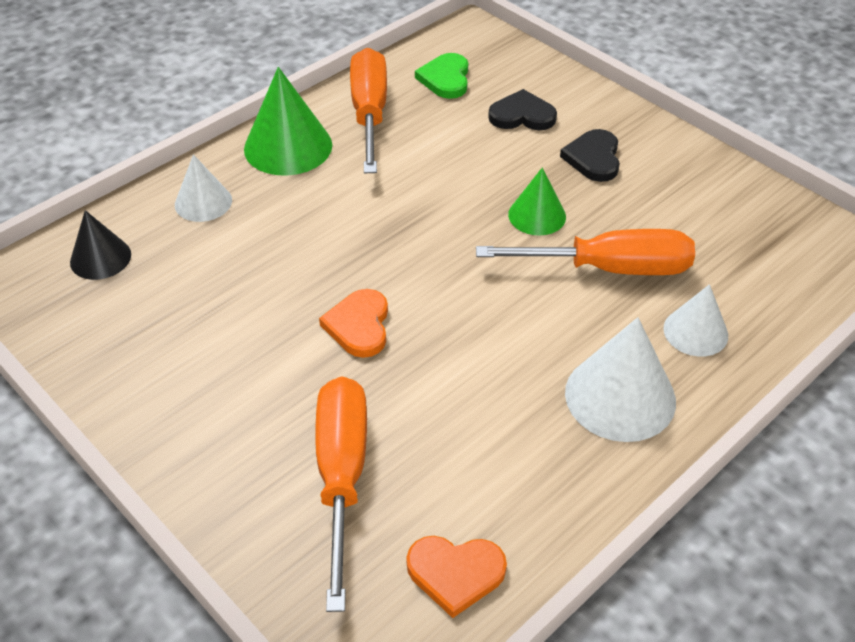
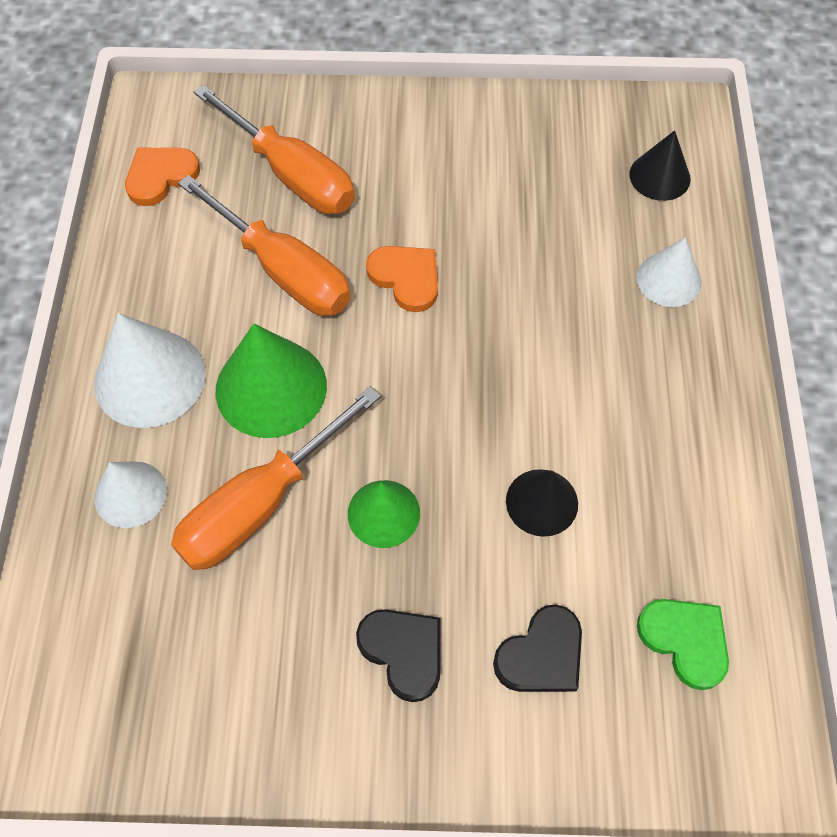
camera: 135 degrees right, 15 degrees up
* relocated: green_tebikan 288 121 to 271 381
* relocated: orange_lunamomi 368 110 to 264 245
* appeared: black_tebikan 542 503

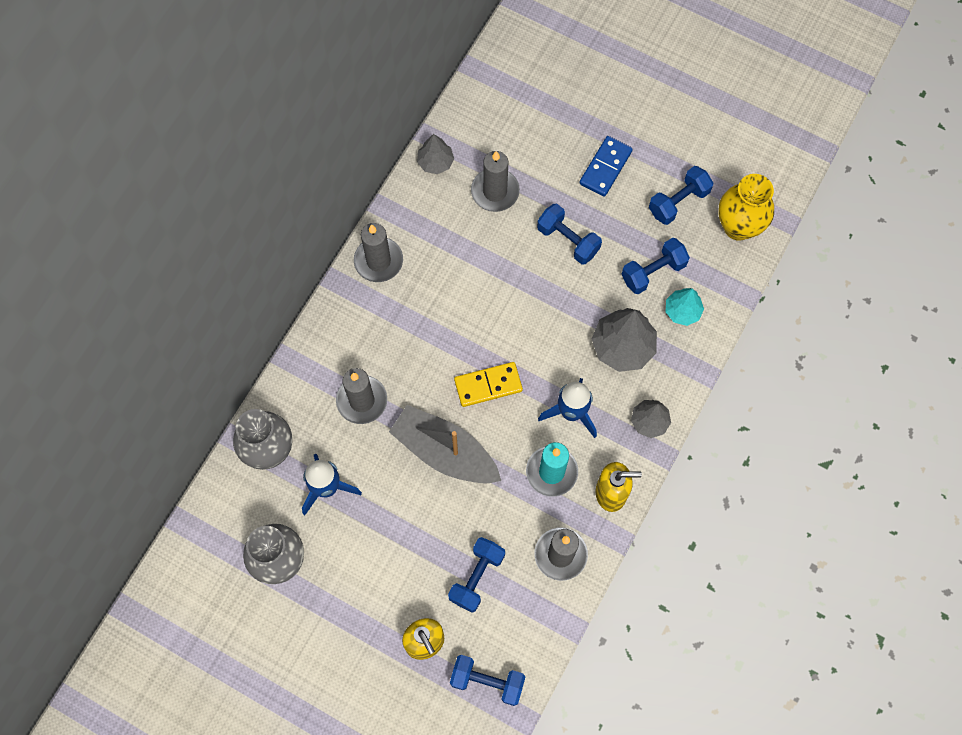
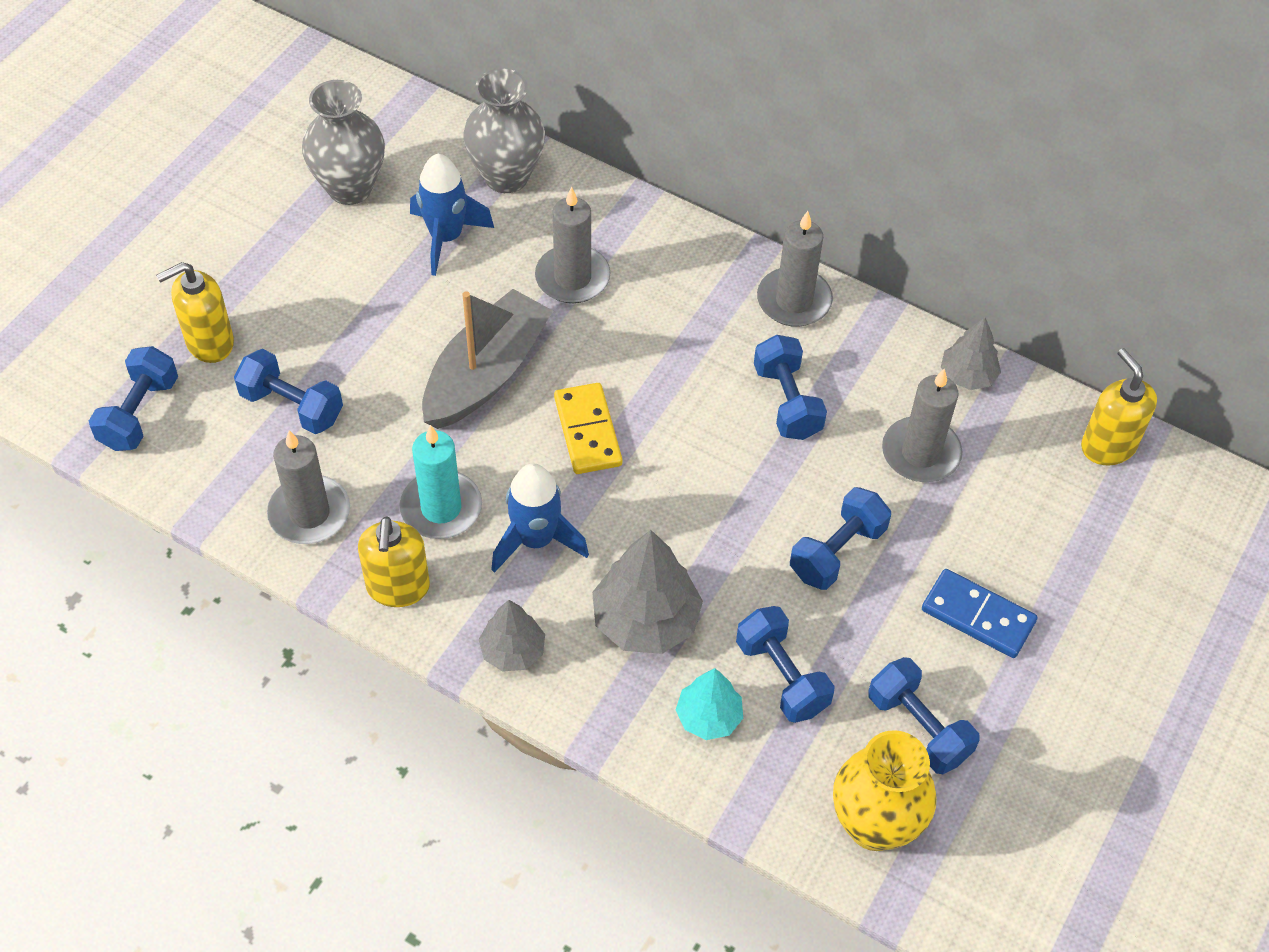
camera: 90 degrees right, 15 degrees down
* appeared: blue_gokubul 790 387
* appeared: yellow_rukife 1119 407

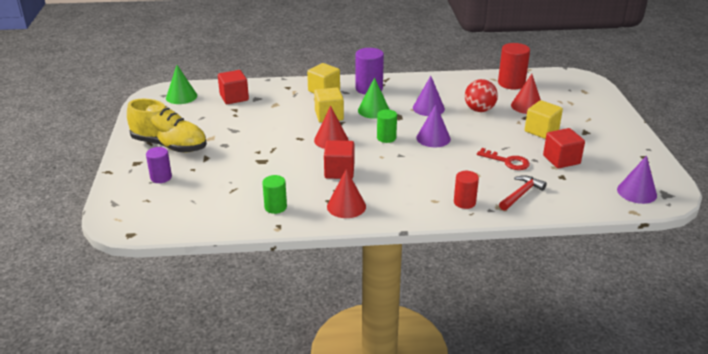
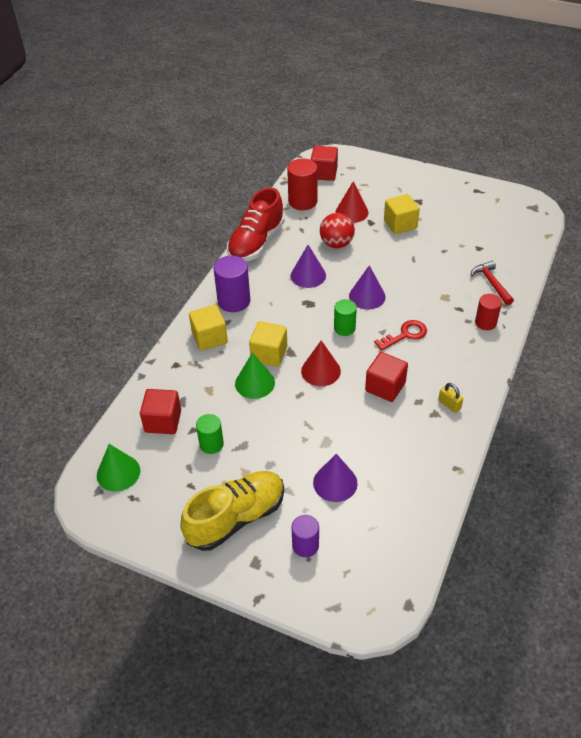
camera: 60 degrees left, 15 degrees up
* relocated: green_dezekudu 274 194 to 210 434
* exchanged: red_tebikan 346 193 to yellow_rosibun 450 398
* relocated: green_tebikan 374 98 to 255 376
* relocated: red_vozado 503 159 to 400 335
* relocated: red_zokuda 564 148 to 324 163
* relocated: purple_tebikan 637 180 to 335 478
* appeared: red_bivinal 256 224

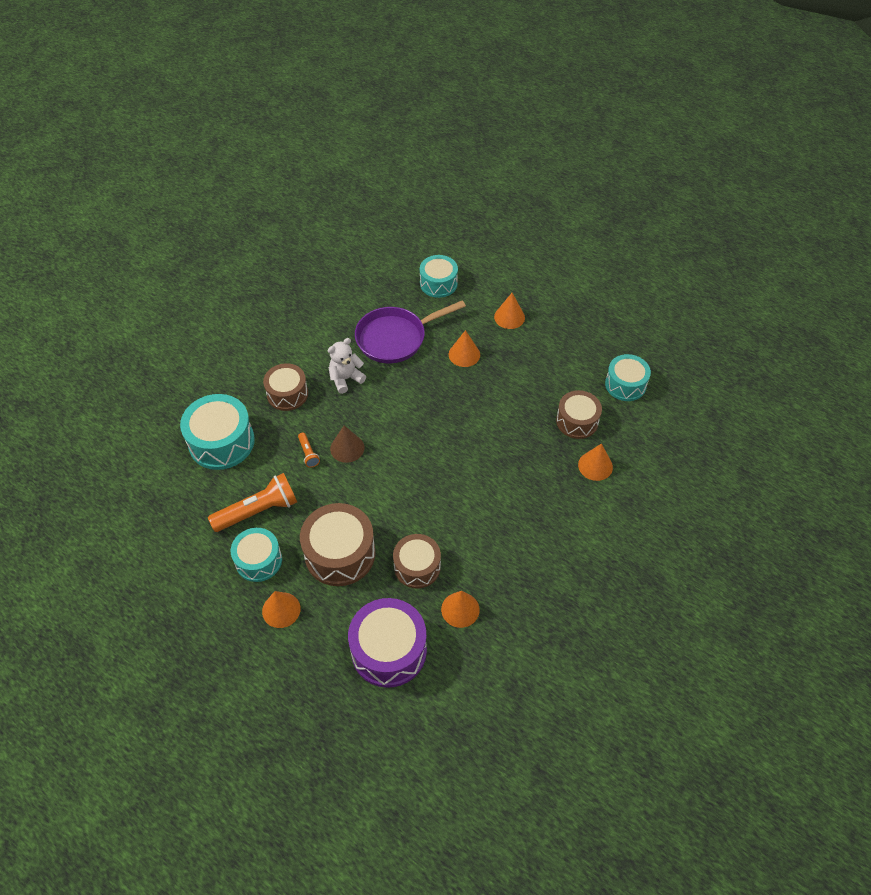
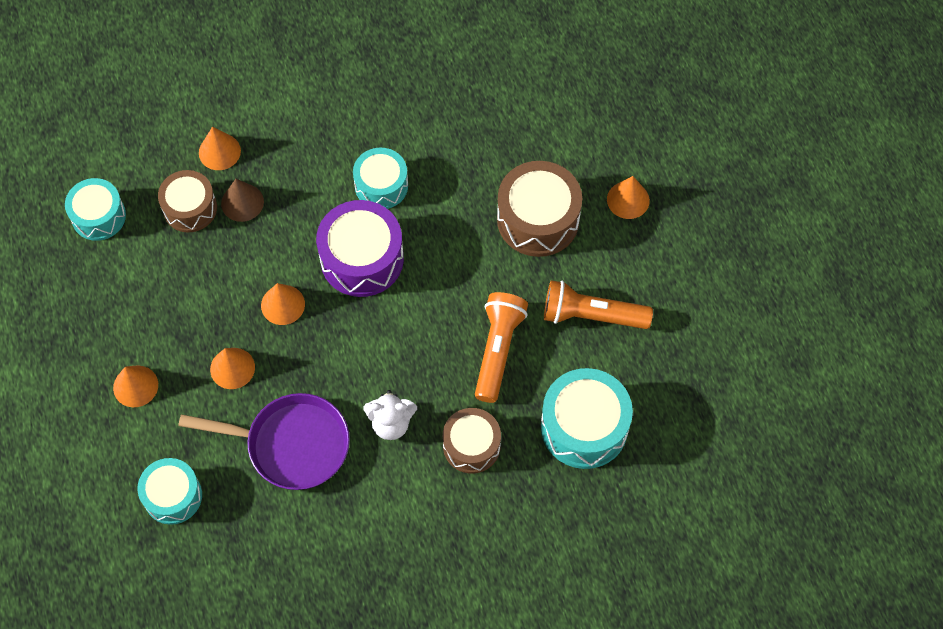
camera: 145 degrees left, 10 degrees up
* relocated: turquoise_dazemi 256 555 to 380 178
* size: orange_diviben 309 450 = 501 347 x2.12
* relocated: brown_tebikan 347 444 to 242 200
* relocated: purple_dazemi 387 643 to 360 248
* missing: brown_dazemi 417 561
* relocated: orange_tebikan 460 609 to 283 304

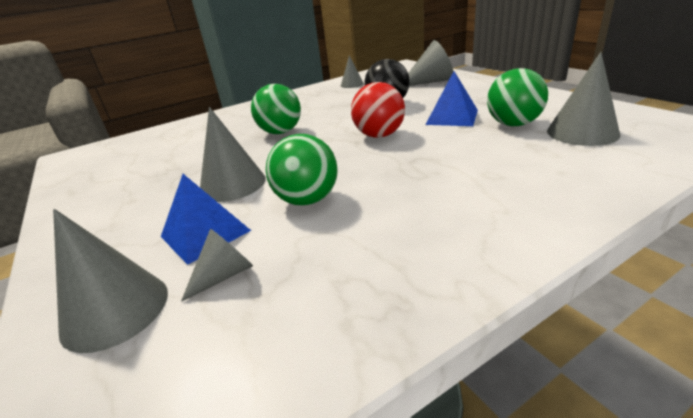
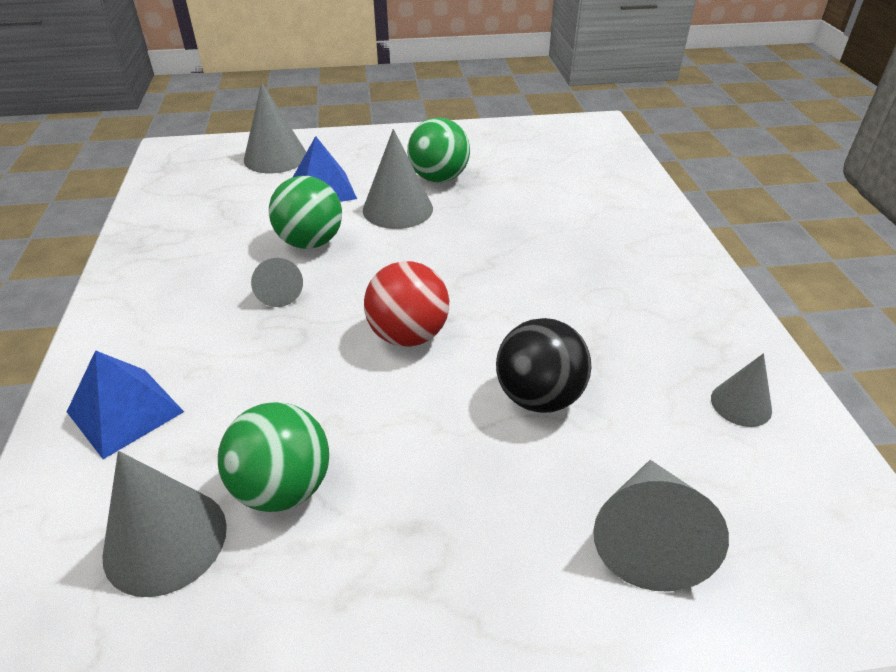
camera: 110 degrees right, 10 degrees up
* relocated: grey_tebikan 217 265 to 277 282
* relocated: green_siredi 276 109 to 438 150
* relocated: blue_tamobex 451 98 to 125 404

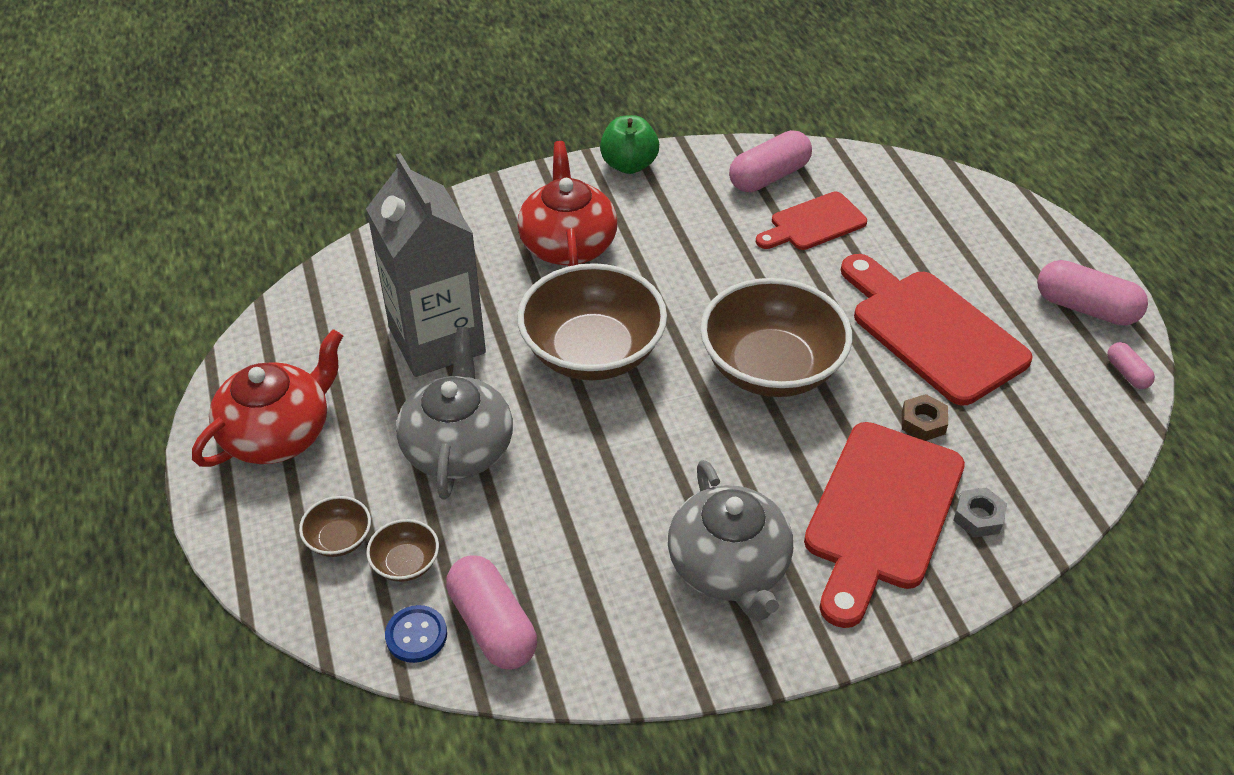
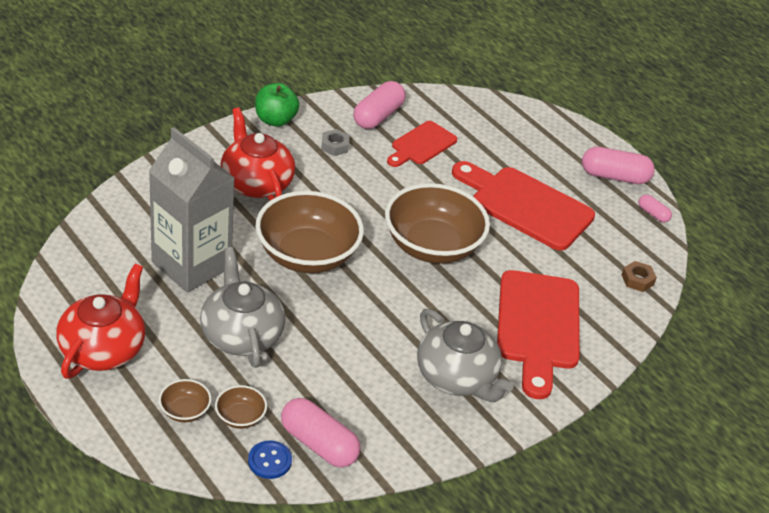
camera: 25 degrees left, 5 degrees down
* relocated: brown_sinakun 925 417 to 639 276
* relocated: grey_sinakun 980 512 to 335 142

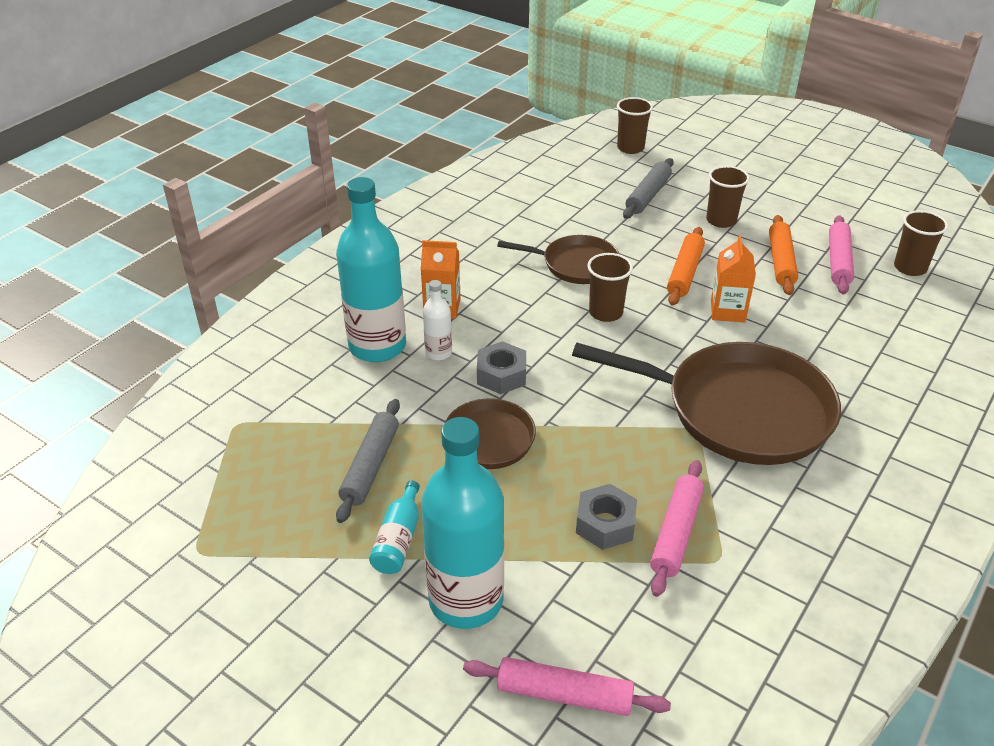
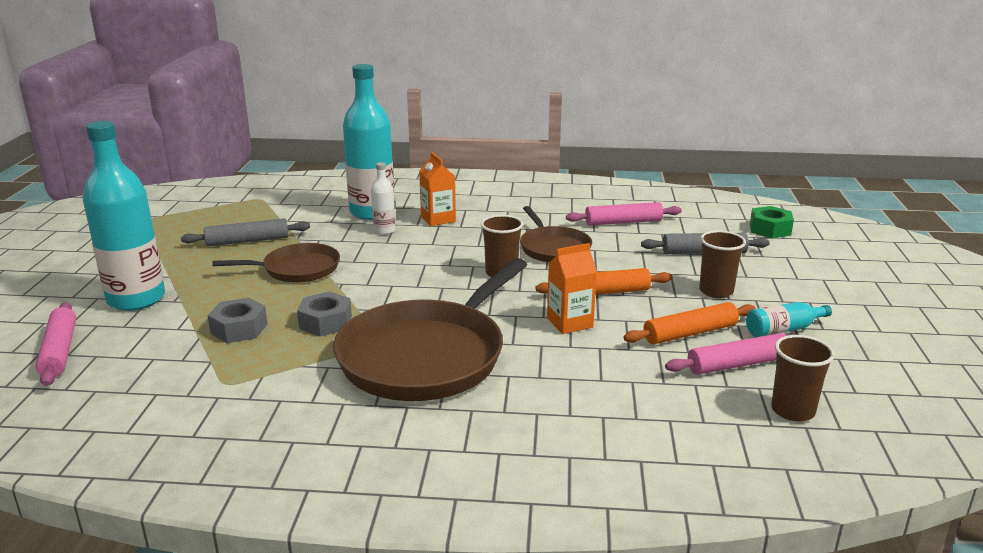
camera: 60 degrees right, 15 degrees down
* relocated: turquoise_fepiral 394 527 to 789 319
* relocated: grey_sinakun 501 367 to 324 314
* spun: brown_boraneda 706 403 = 430 329 45 degrees clockwise
* exchanged: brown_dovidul 635 125 to green_sinakun 772 222
* relocated: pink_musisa 677 528 to 624 213

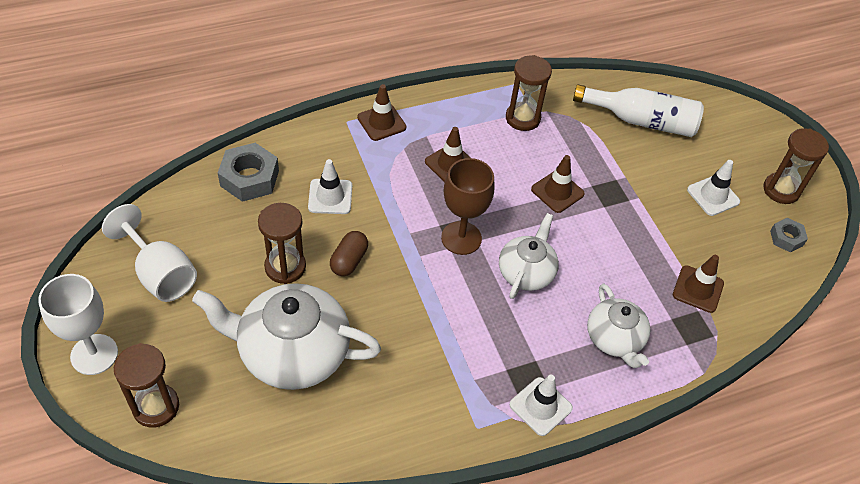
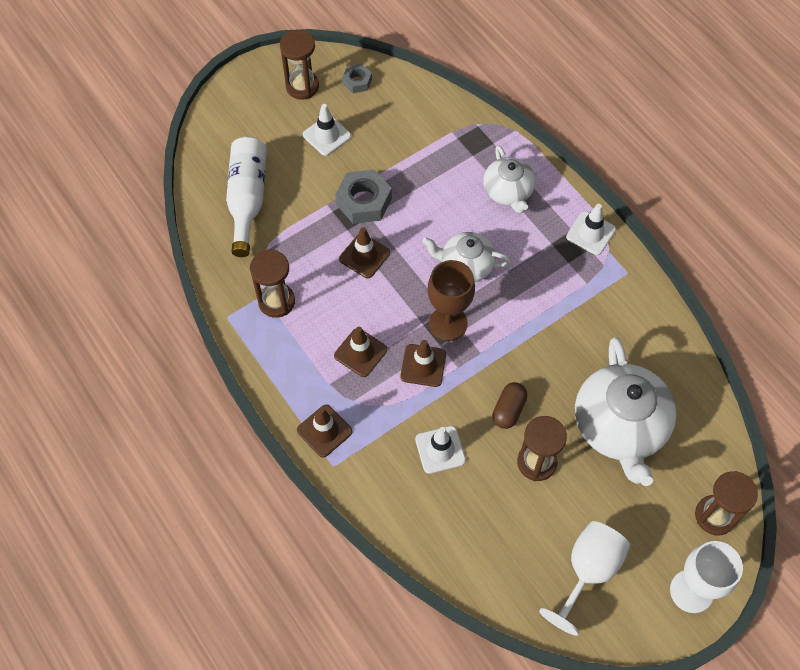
camera: 100 degrees left, 10 degrees up
* relocated: grey_sinakun 248 172 to 363 196
* spun: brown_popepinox 349 253 = 509 405 75 degrees counterclockwise
* spun: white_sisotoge 618 325 = 509 179 105 degrees clockwise
* relocated: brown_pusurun 698 284 to 423 363

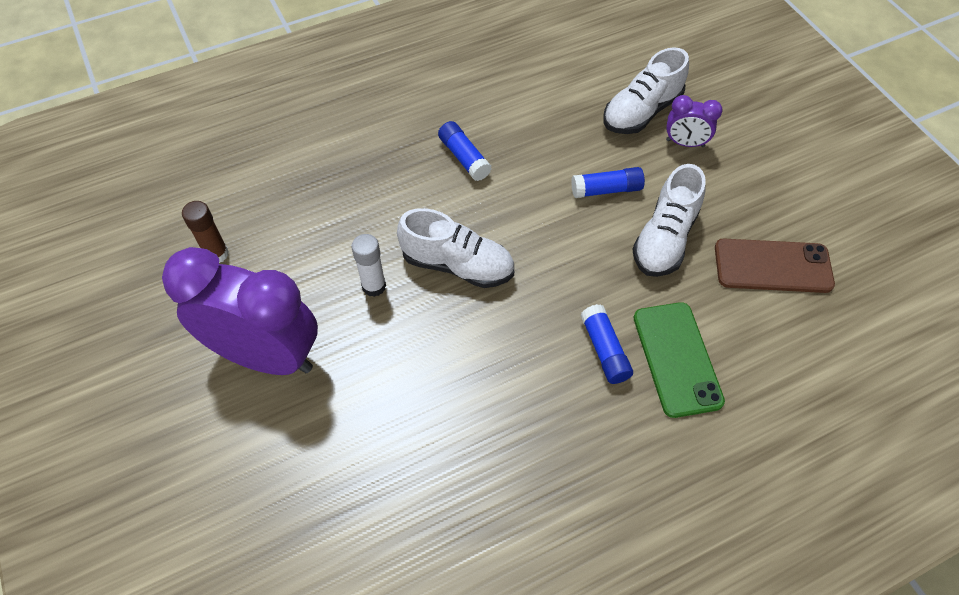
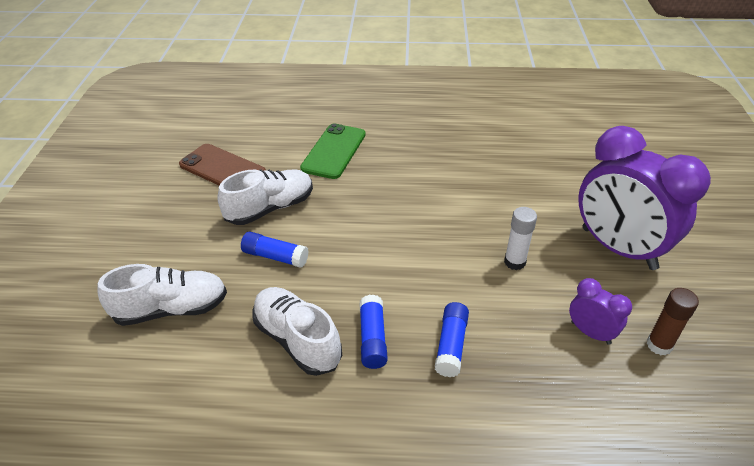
camera: 150 degrees left, 15 degrees down
* relocated: white_bivinal 455 248 to 297 331
* relocated: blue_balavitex 606 344 to 452 339
* relocated: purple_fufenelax 694 121 to 600 311

